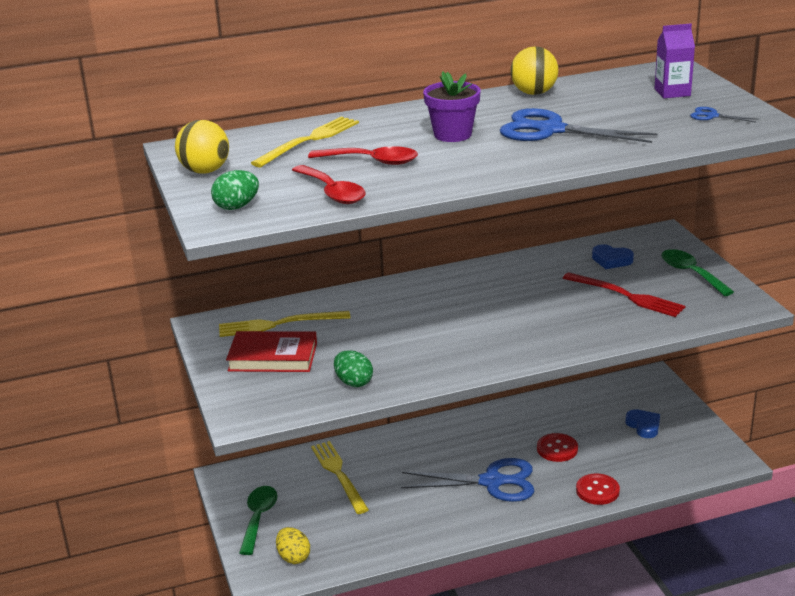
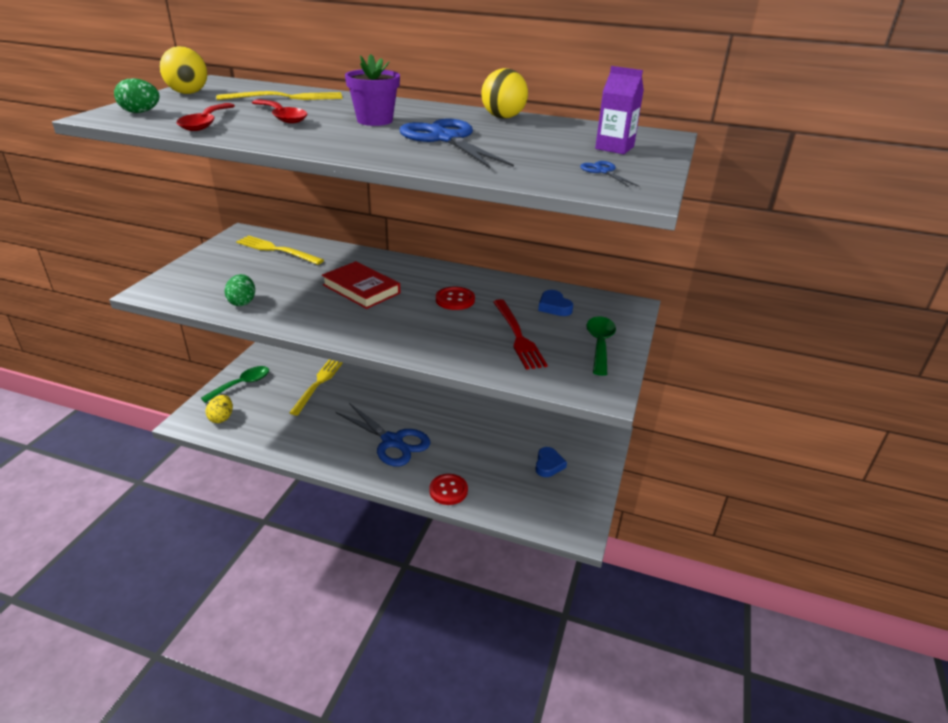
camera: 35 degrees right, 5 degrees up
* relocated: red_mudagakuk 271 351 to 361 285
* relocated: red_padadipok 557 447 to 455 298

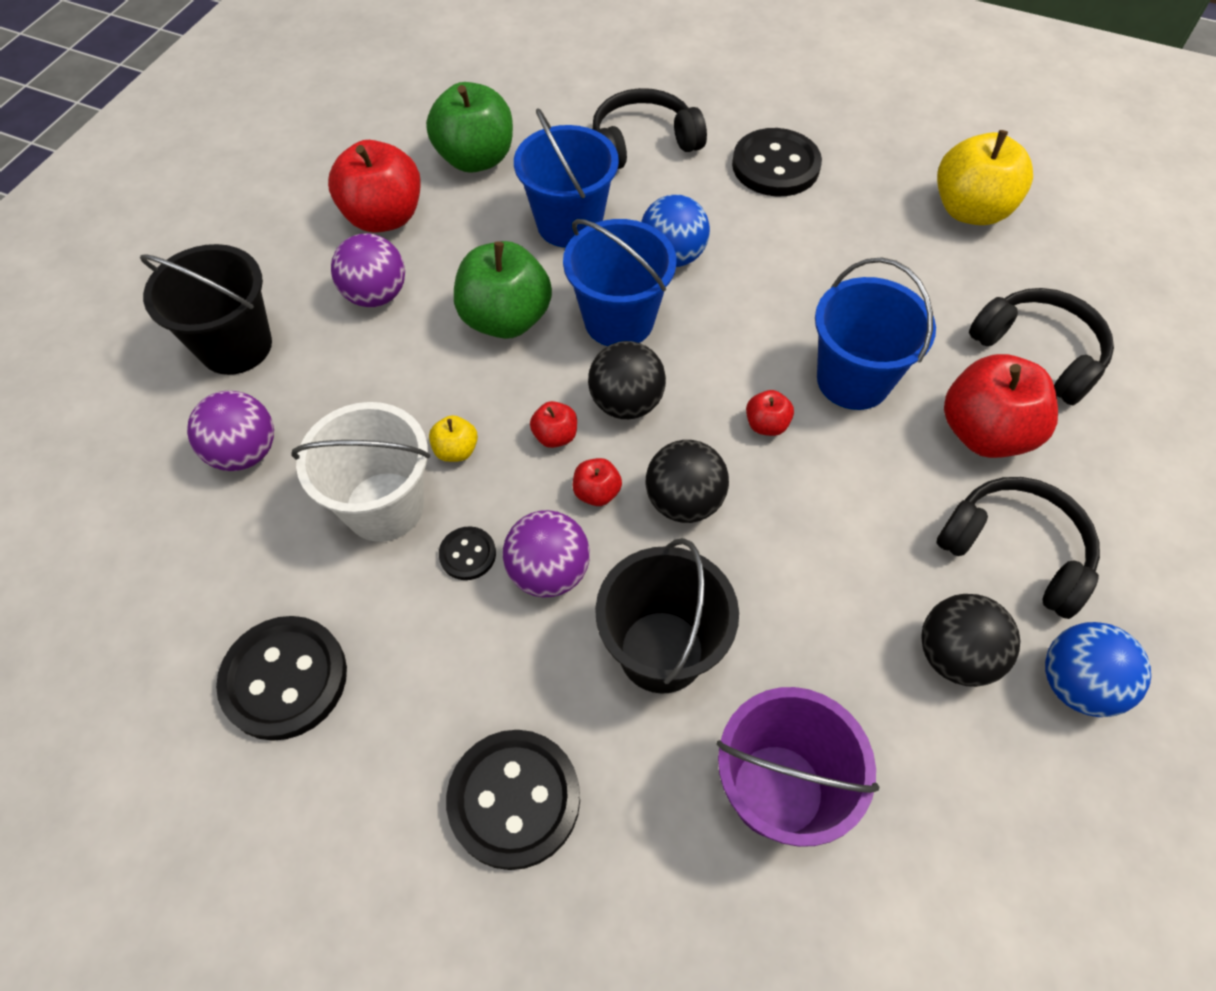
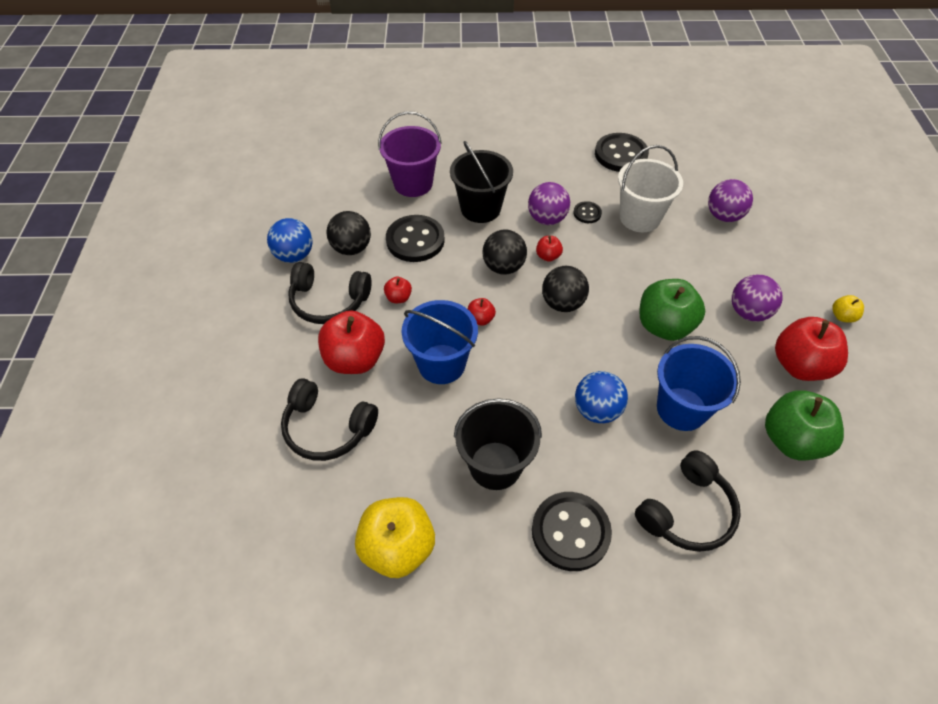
camera: 155 degrees right, 5 degrees down
* relocated: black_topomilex 206 309 to 498 444
* relocated: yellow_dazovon 453 438 to 848 309
* relocated: black_padadipok 513 800 to 415 238
* relocated: red_dazovon 553 424 to 398 290
* missing: blue_topomilex 620 282

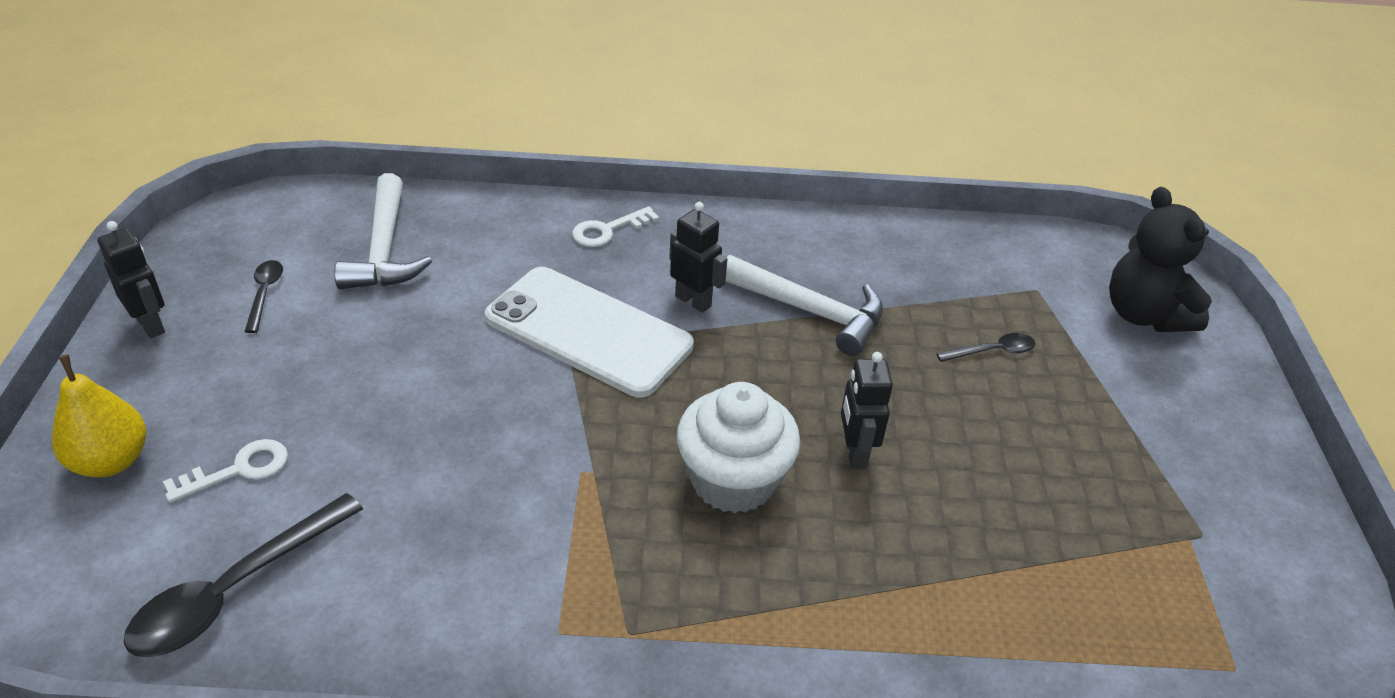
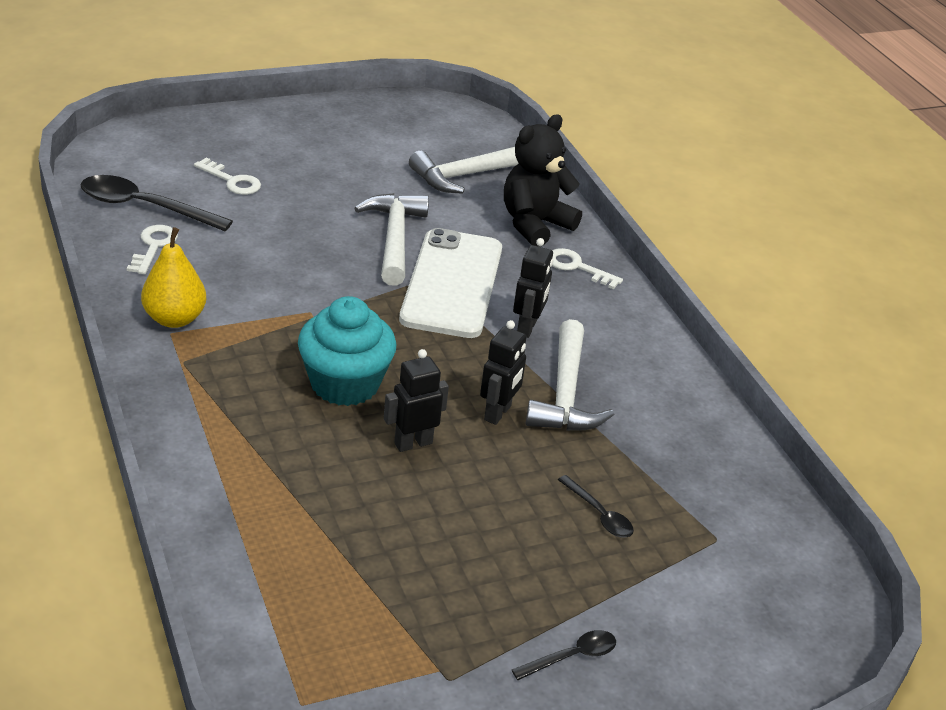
camera: 65 degrees right, 5 degrees down
* relocated: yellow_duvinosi 99 415 to 173 277
* relocated: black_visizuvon 131 279 to 503 372
* relocated: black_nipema 263 296 to 564 655
* colour: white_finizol 738 447 to turquoise_finizol 347 351
* relocated: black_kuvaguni 1160 259 to 543 180
* appeared: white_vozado 152 249
* appeared: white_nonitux 391 239

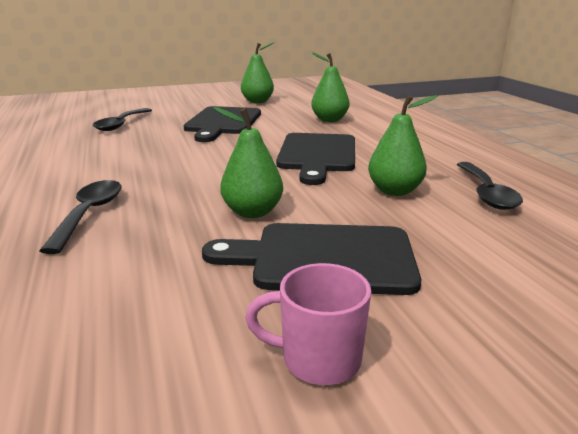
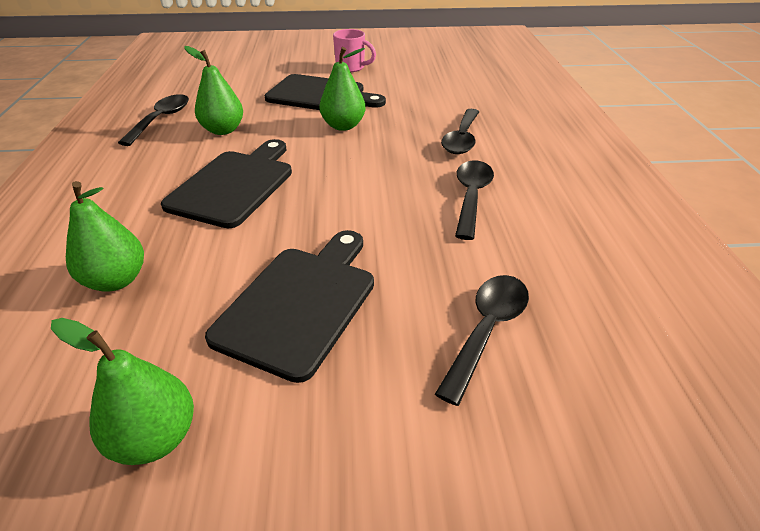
camera: 165 degrees left, 15 degrees up
* appeared: black_nipema 474 200

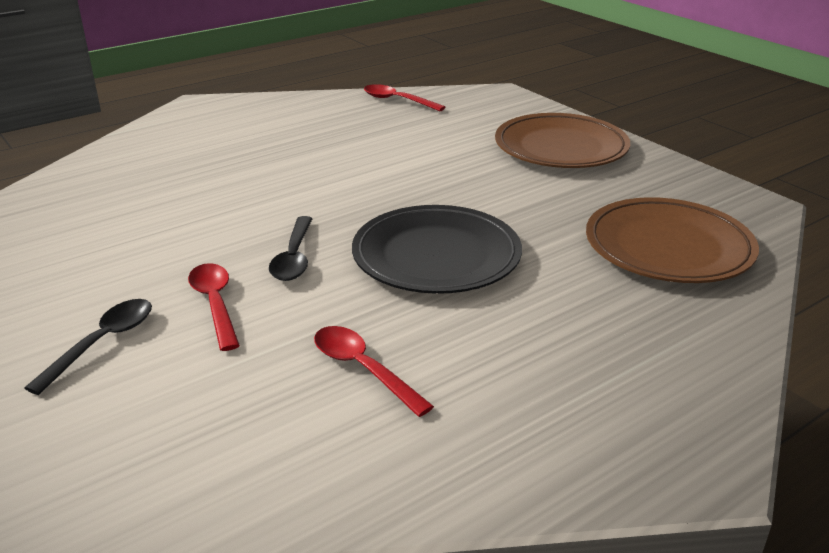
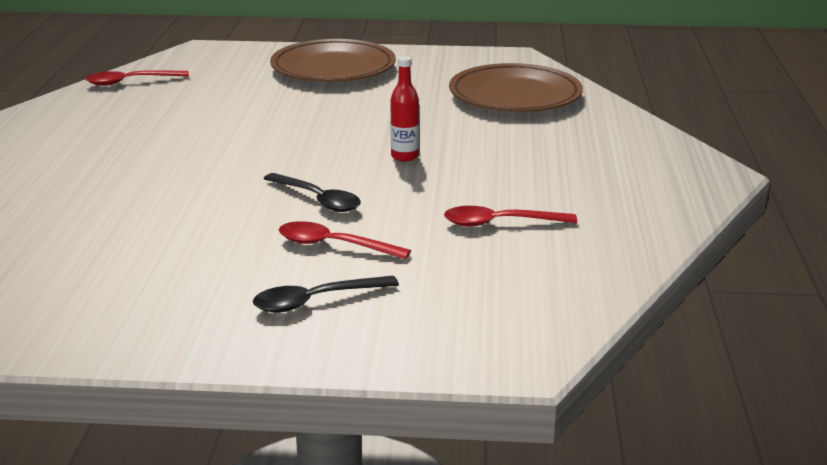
camera: 50 degrees left, 5 degrees down
* spun: black_nipema 88 347 = 326 294 90 degrees counterclockwise
* exchanged: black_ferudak 437 249 to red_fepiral 404 109

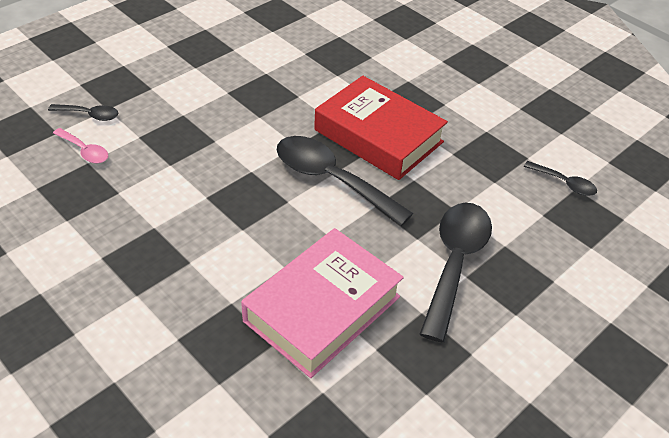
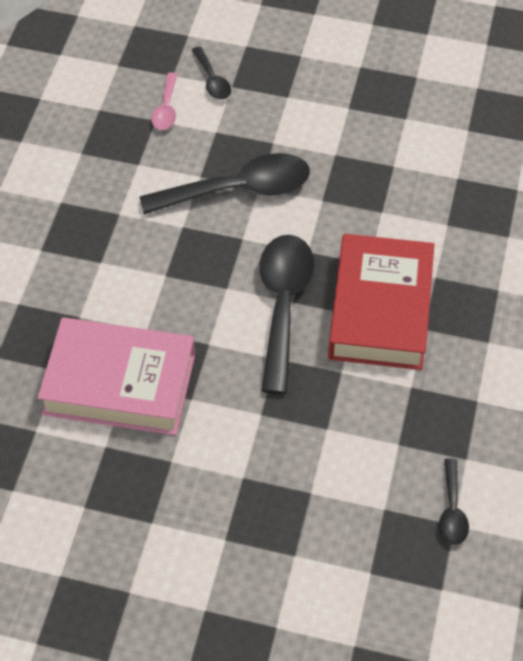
camera: 60 degrees right, 10 degrees up
* relocated: black_nipema 456 272 to 224 183

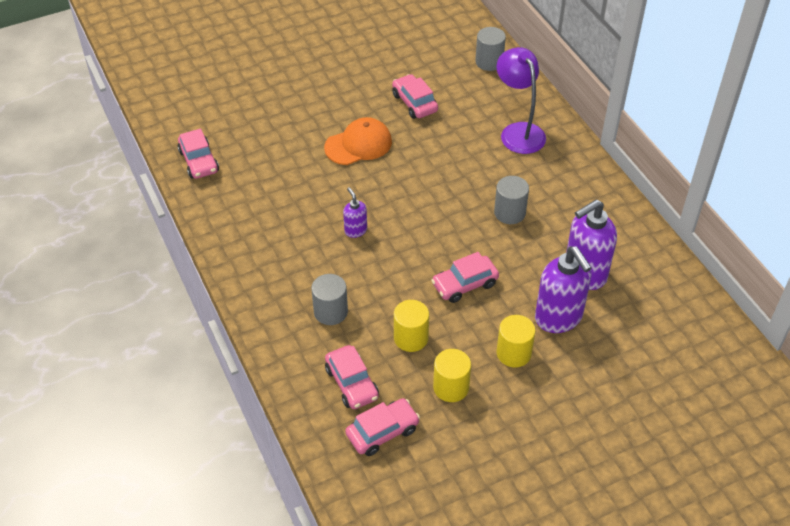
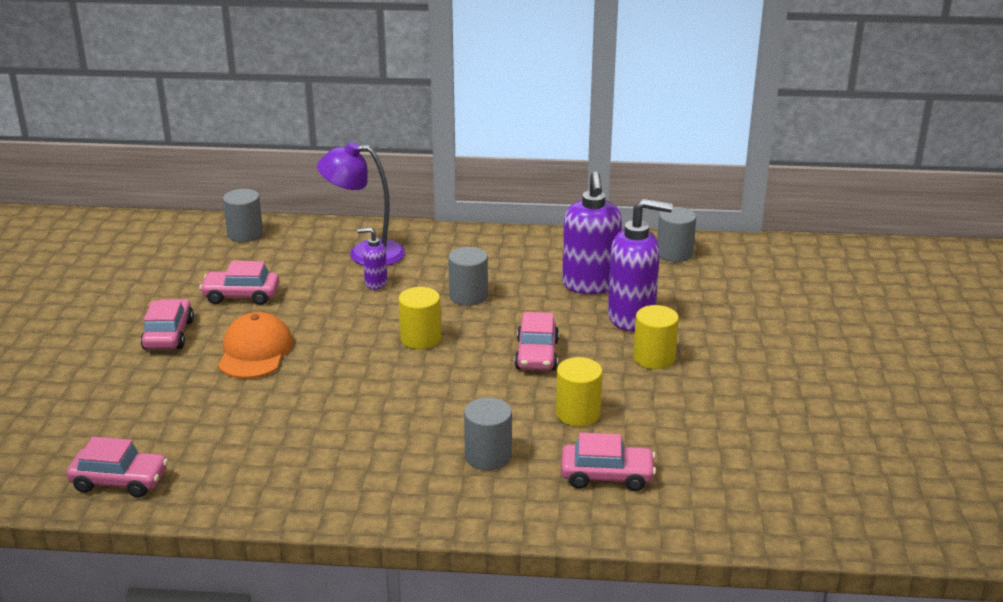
camera: 60 degrees left, 20 degrees down
* relocated: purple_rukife 355 212 to 372 259
* relocated: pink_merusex 382 427 to 167 324
* relocated: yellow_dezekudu 452 375 to 419 318
* appeared: grey_dezekudu 676 234

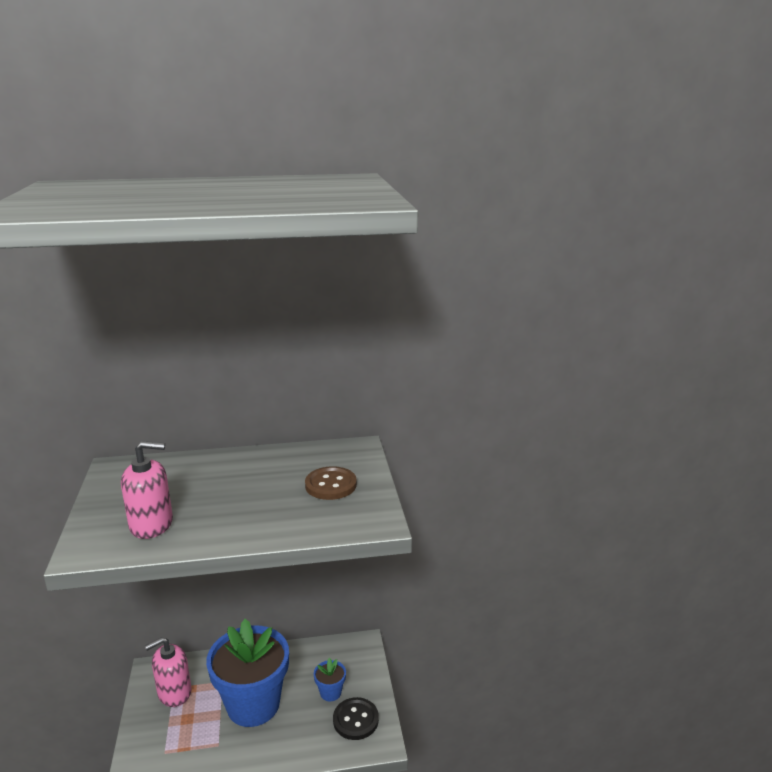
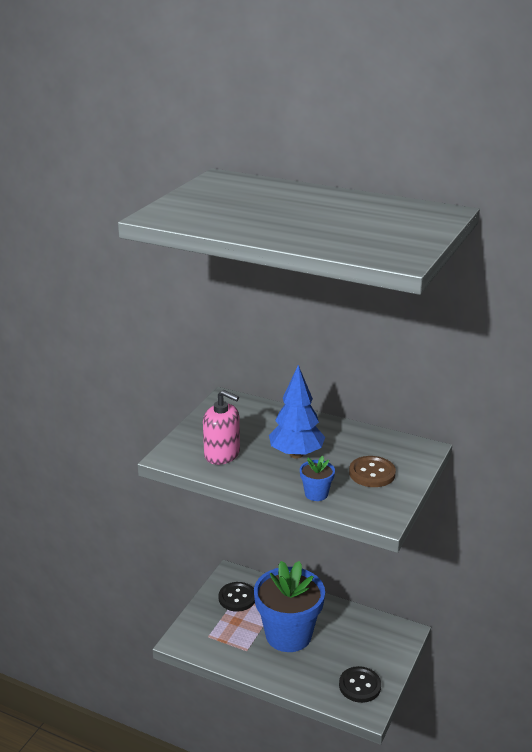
camera: 35 degrees right, 5 degrees up
* exchanged: pink_rukife 168 672 to black_padadipok 236 597
* relocated: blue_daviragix 330 679 to 317 478
* appeared: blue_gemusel 297 412

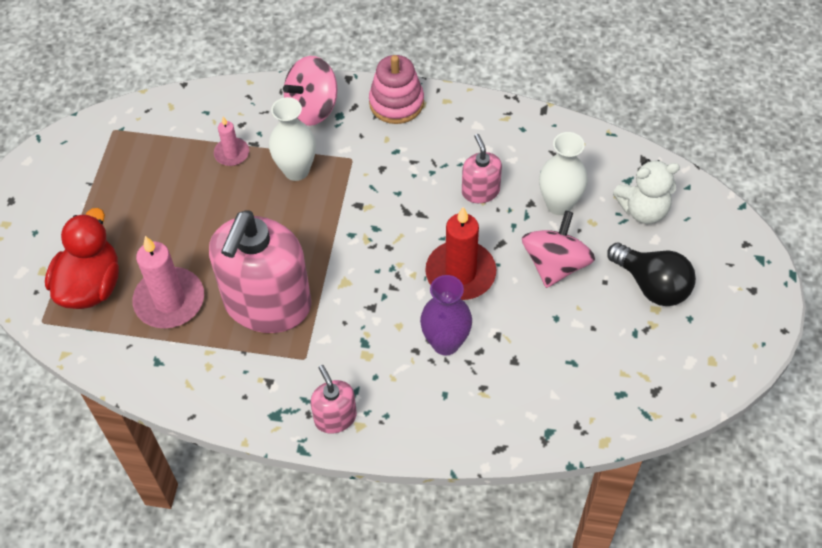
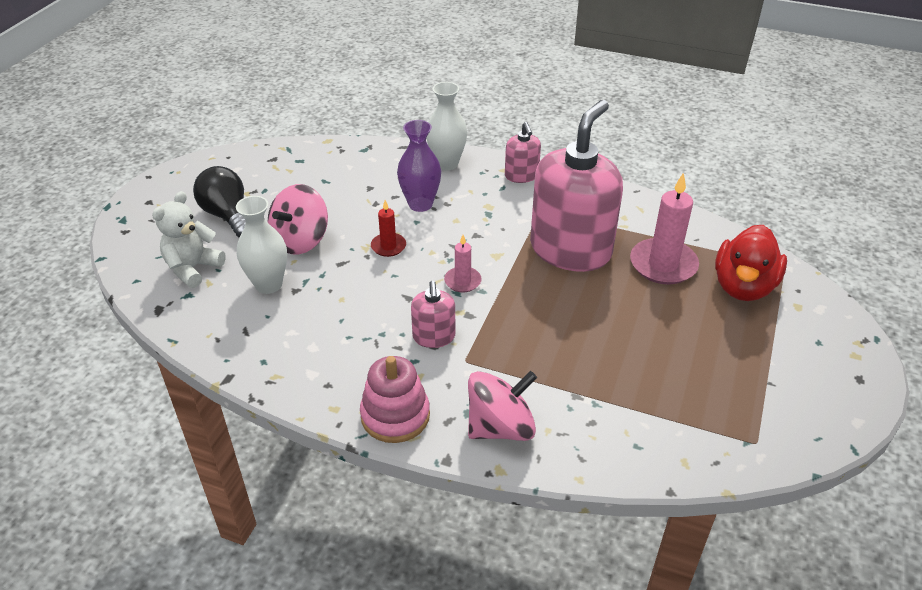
camera: 170 degrees left, 15 degrees down
* relocated: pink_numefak 231 141 to 463 264
* relocated: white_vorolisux 292 139 to 447 126
* size: red_numefak 460 253 = 388 228 x0.54
* relocated: pink_rukife 482 168 to 433 314
* spun: white_kuvaguni 646 191 = 189 239 60 degrees counterclockwise

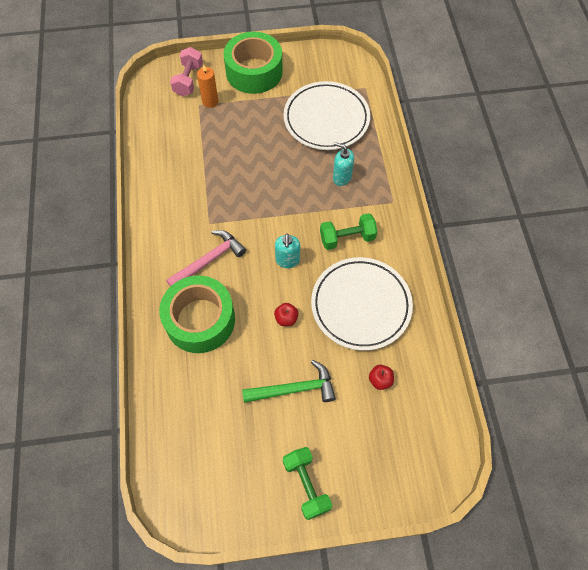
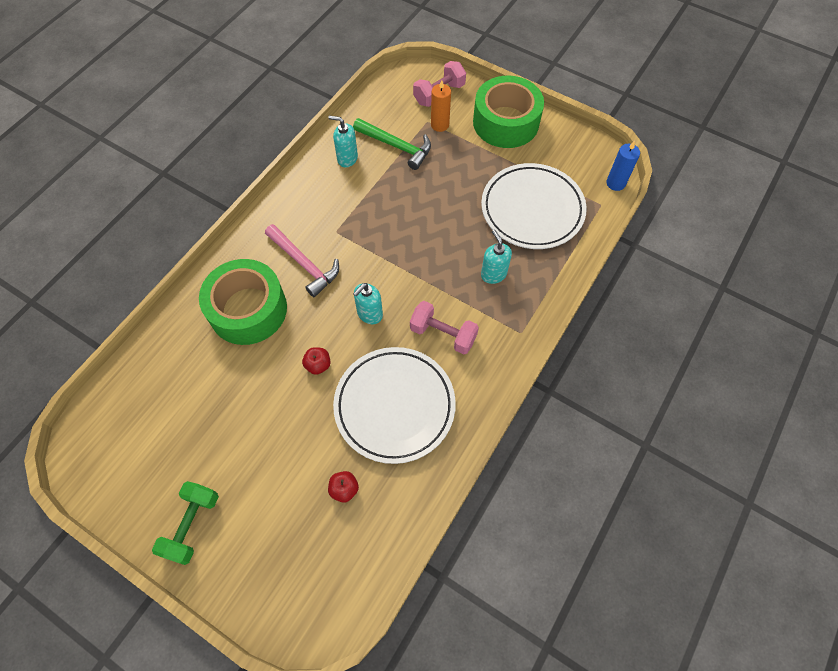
camera: 40 degrees right, 0 degrees up
* spun: pink_nonitux 206 258 = 302 260 45 degrees clockwise
* relocated: green_nonitux 289 381 to 392 144
* colour: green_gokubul 348 231 to pink_gokubul 444 327
* appeared: turquoise_rukife 343 141
* appeared: blue_numefak 623 166

